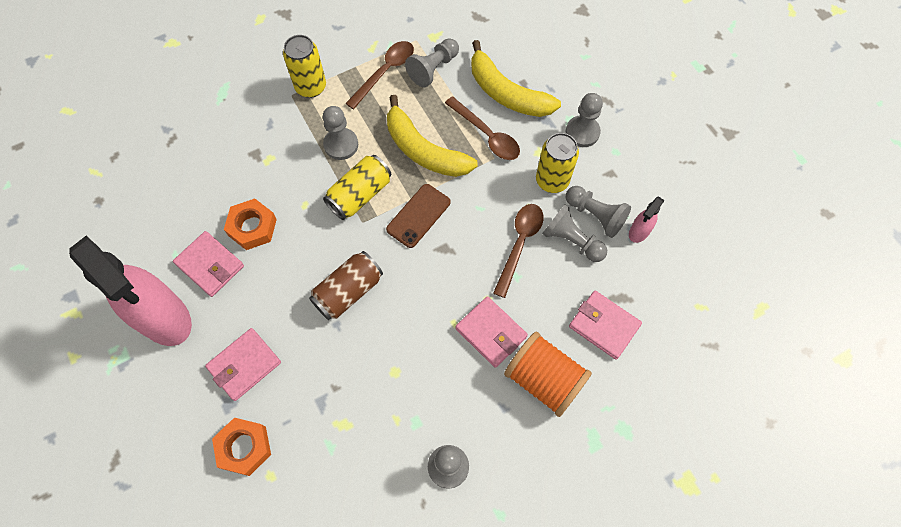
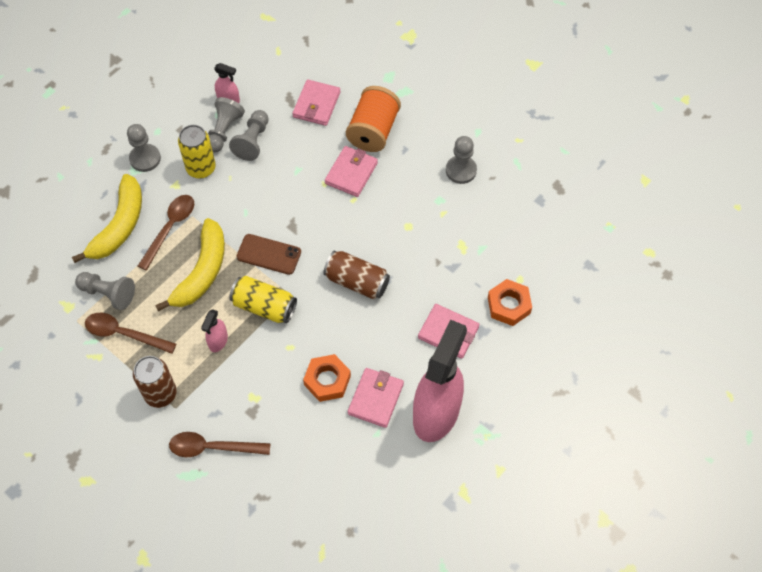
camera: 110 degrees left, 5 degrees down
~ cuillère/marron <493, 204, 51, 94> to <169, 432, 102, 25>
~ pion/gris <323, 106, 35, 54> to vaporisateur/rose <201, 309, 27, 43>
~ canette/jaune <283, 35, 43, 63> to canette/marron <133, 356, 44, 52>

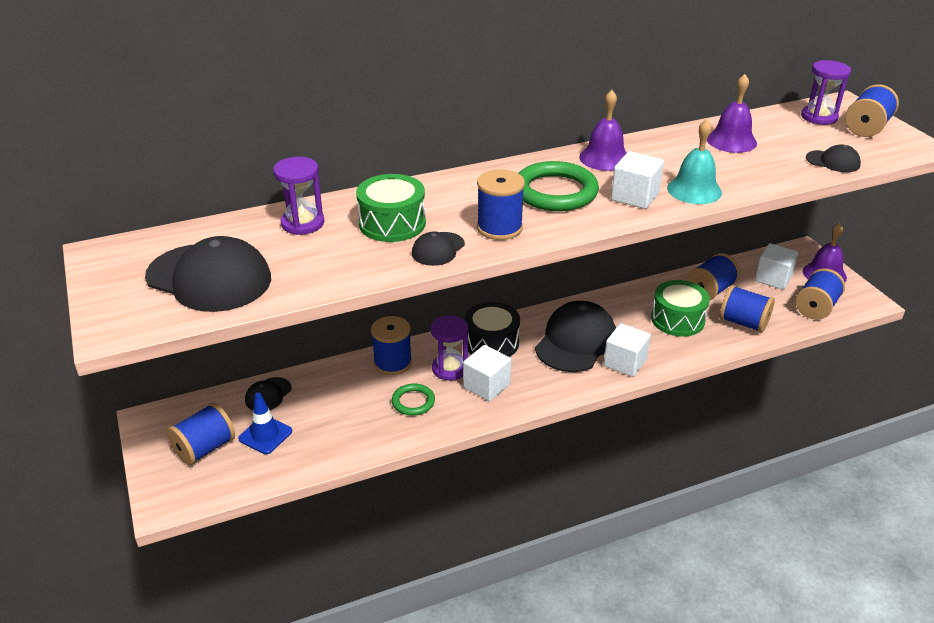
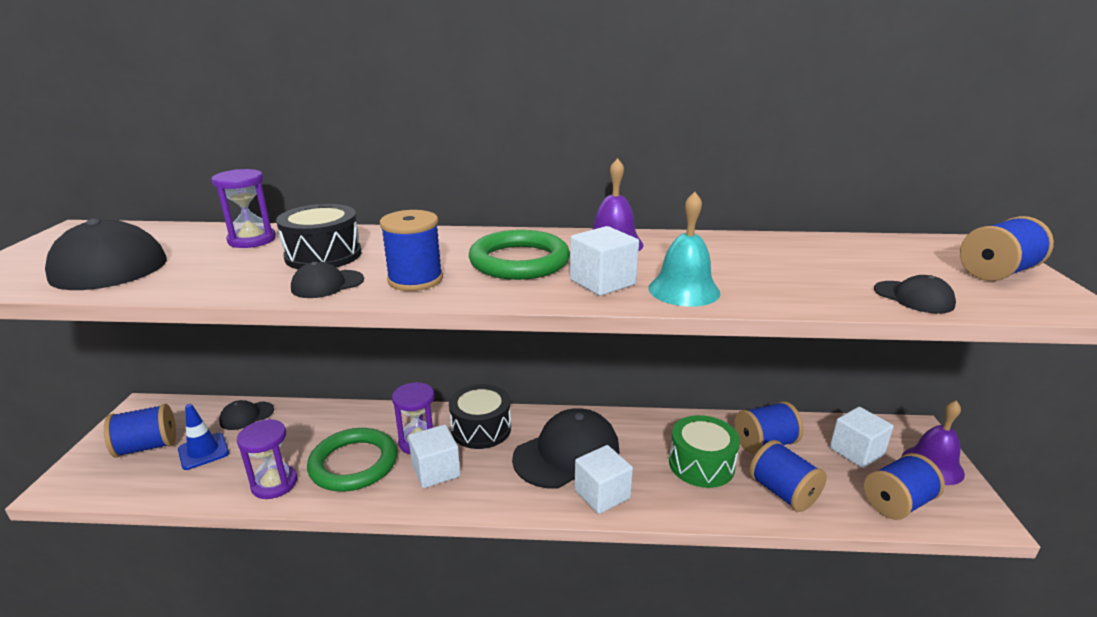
camera: 25 degrees right, 10 degrees down
- bobine/bleu <371, 316, 41, 59>
- cloche/violet <707, 74, 50, 79>
~ sablier/violet <801, 60, 50, 65> to <237, 419, 60, 80>
~ tambour/vert <356, 174, 70, 68> to tambour/noir <276, 204, 85, 65>
~ anneau/vert <392, 384, 43, 32> = <307, 428, 90, 64> x1.83

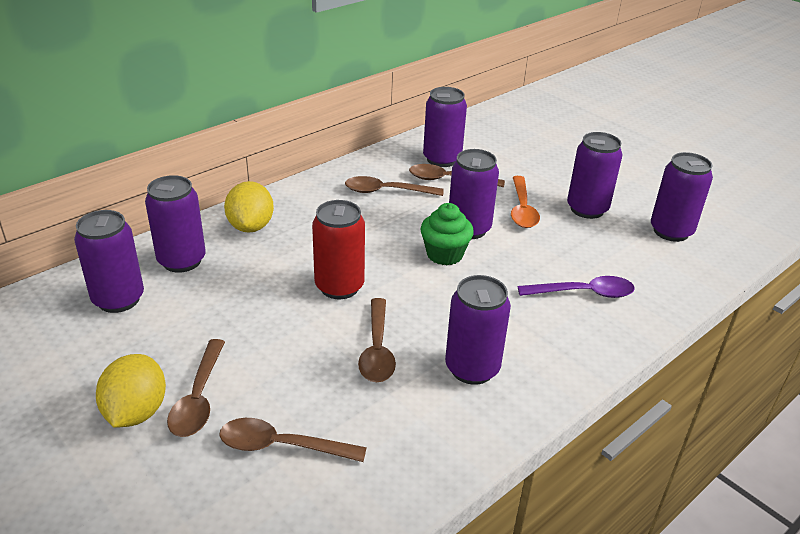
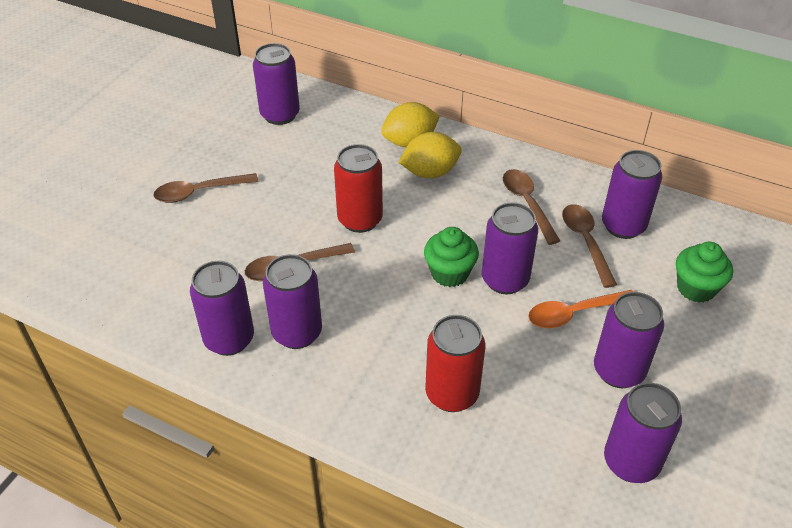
camera: 70 degrees right, 10 degrees up
- cuillère/marron <219, 418, 148, 44>
+ muffin/vert <676, 242, 57, 61>
~ citron/jaune <96, 354, 70, 74> to <398, 132, 64, 46>
~ canette/violet <145, 175, 61, 98> to <190, 261, 64, 95>
~ cuillère/violet <518, 276, 117, 22> to canette/rouge <425, 315, 60, 97>

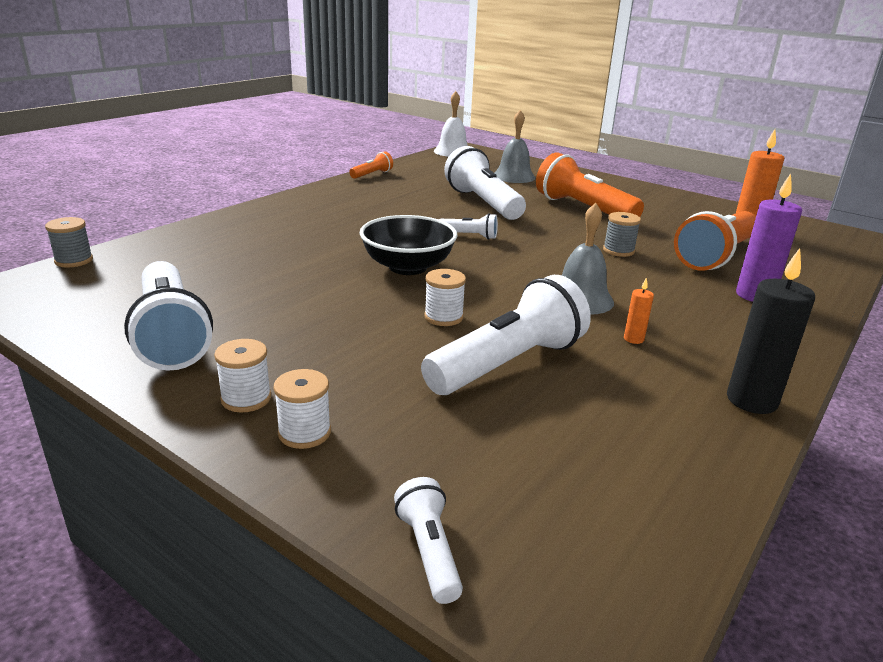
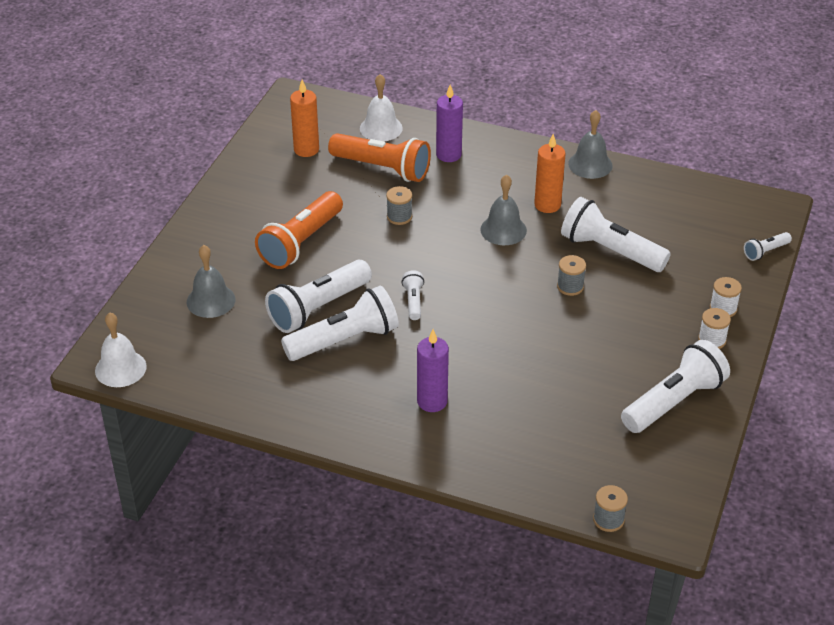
camera: 105 degrees left, 15 degrees up
- lampe de poche/orange <349, 152, 44, 27>
- bol/noir <360, 215, 97, 60>
+ lampe de poche/blanc <281, 286, 118, 75>
+ cloche/blanc <360, 74, 43, 67>
+ bougie/violet <417, 329, 32, 83>
~ bougie/noir <727, 248, 88, 166> to cloche/gris <568, 110, 45, 69>
~ bobine/blanc <424, 269, 42, 57> to bobine/gris <557, 255, 29, 41>
~ bougie/orange <624, 278, 30, 66> = <534, 134, 32, 79> x2.10

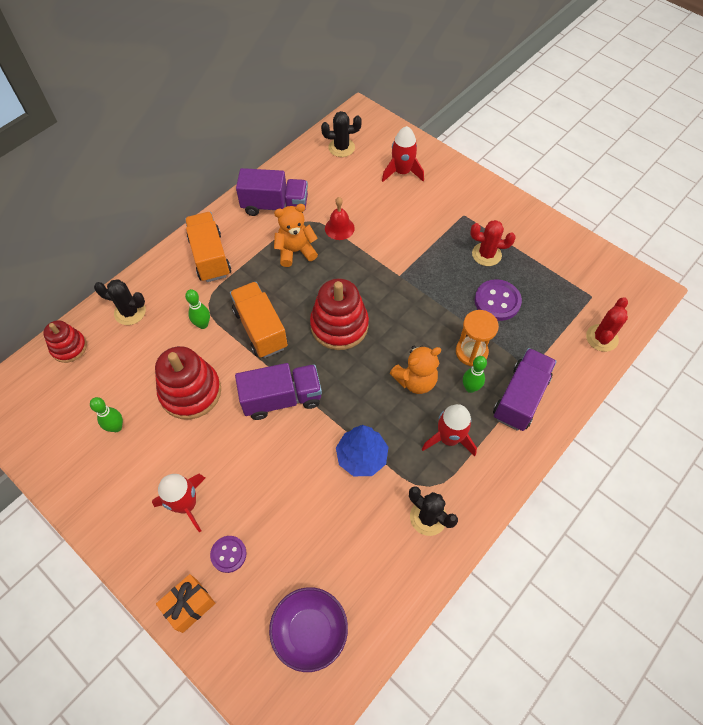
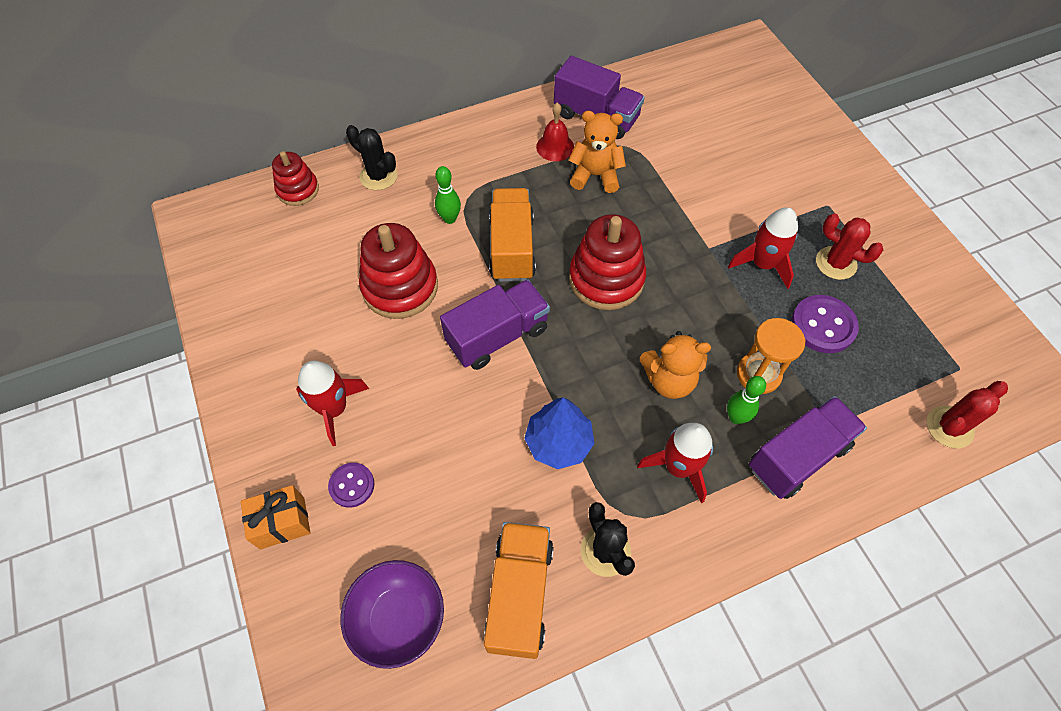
camera: 25 degrees right, 0 degrees up
- quille/vert <90, 397, 33, 35>
- cactus/noir <321, 111, 41, 46>
~ camion/orange <185, 212, 46, 70> to <484, 522, 70, 137>
~ cloche/rouge <325, 197, 30, 43> to <536, 103, 38, 58>
~ fusée/rouge <382, 126, 42, 56> to <728, 207, 70, 82>
~ camion/violet <235, 363, 87, 57> = <440, 280, 110, 90> 45 degrees counterclockwise

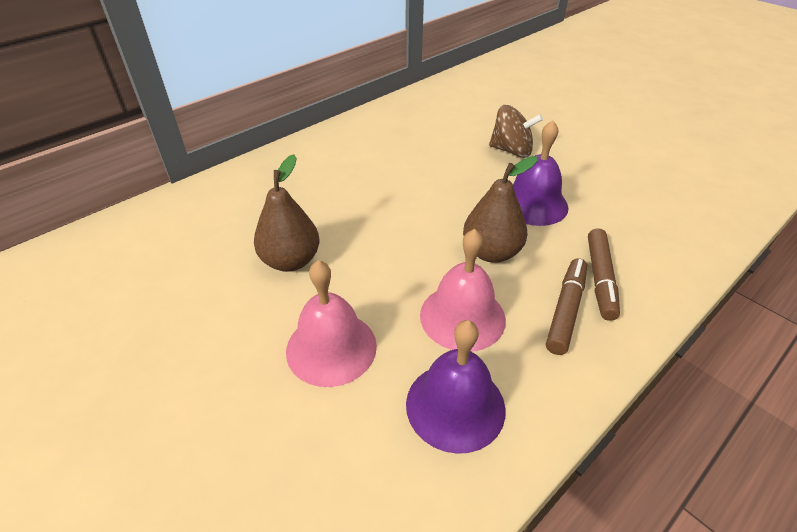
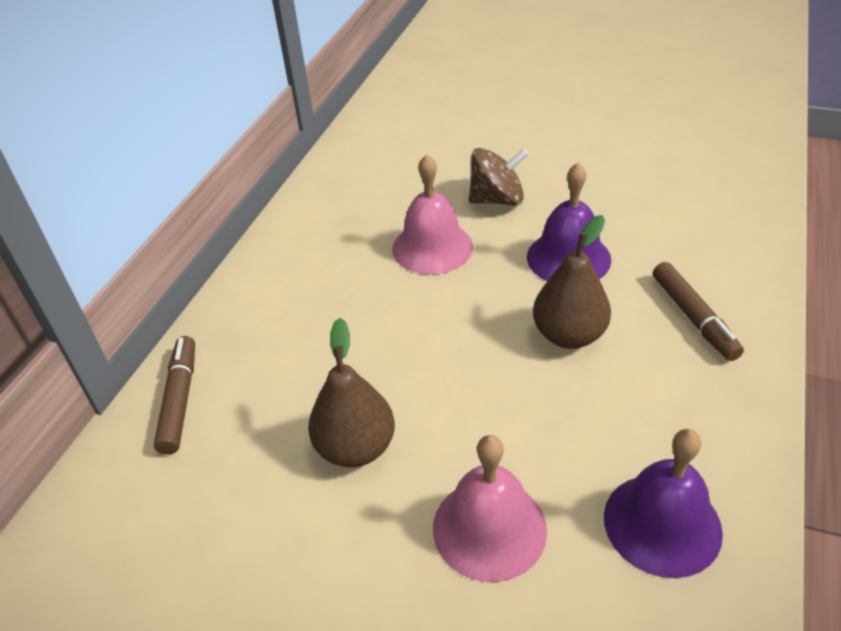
camera: 25 degrees left, 0 degrees up
~ cloche/rose <420, 229, 86, 123> to <392, 154, 81, 121>
~ feutre/marron <546, 258, 41, 97> to <154, 336, 41, 118>

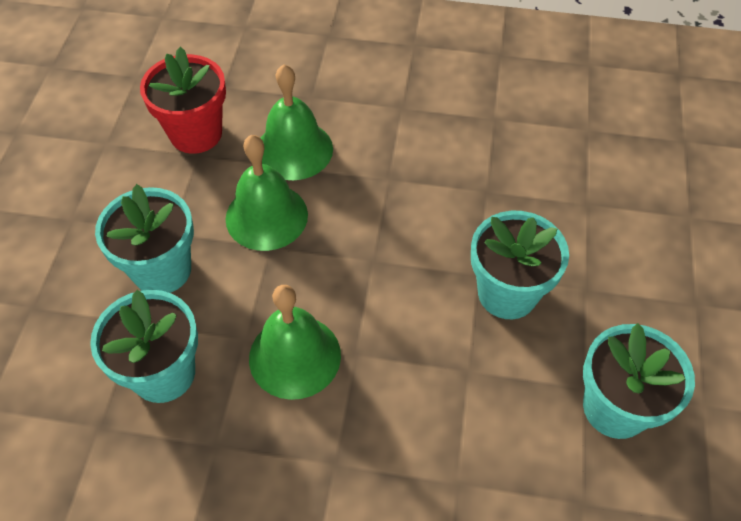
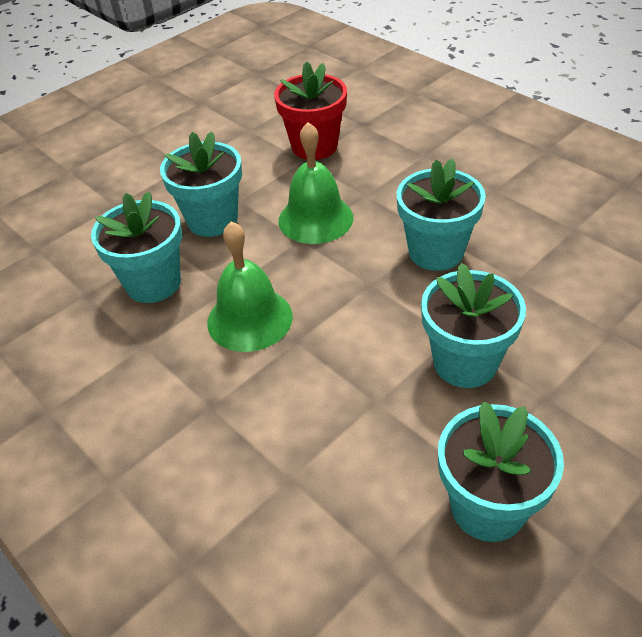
camera: 40 degrees right, 10 degrees down
- cloche/vert <261, 64, 72, 116>
+ pot de fleurs/turquoise <397, 158, 89, 113>

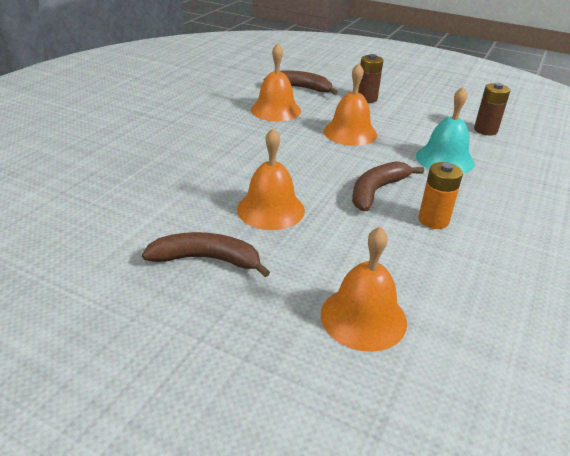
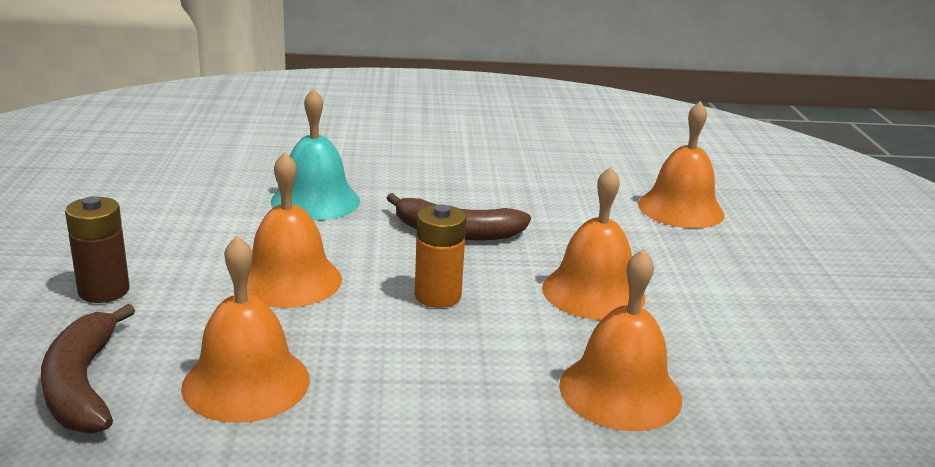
camera: 120 degrees left, 10 degrees down
- banane/marron <142, 232, 128, 45>
- pile/marron <474, 83, 37, 52>
+ cloche/orange <559, 249, 123, 182>
~ pile/orange <419, 162, 44, 67> to <415, 204, 51, 104>

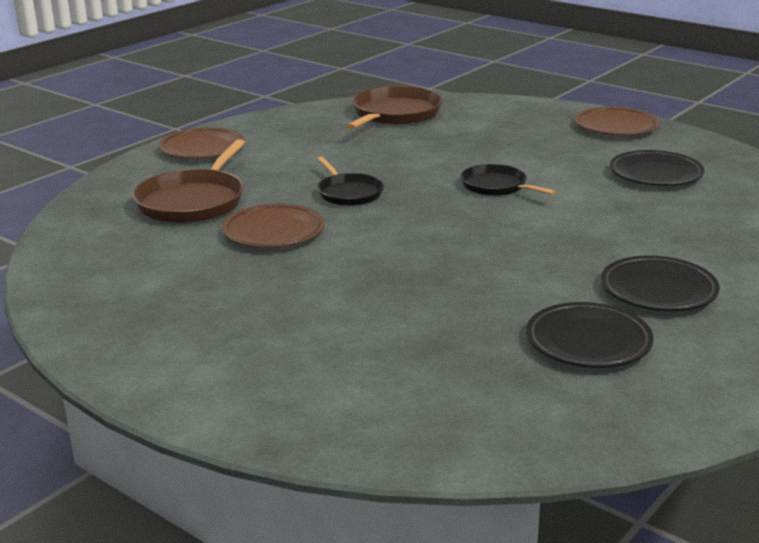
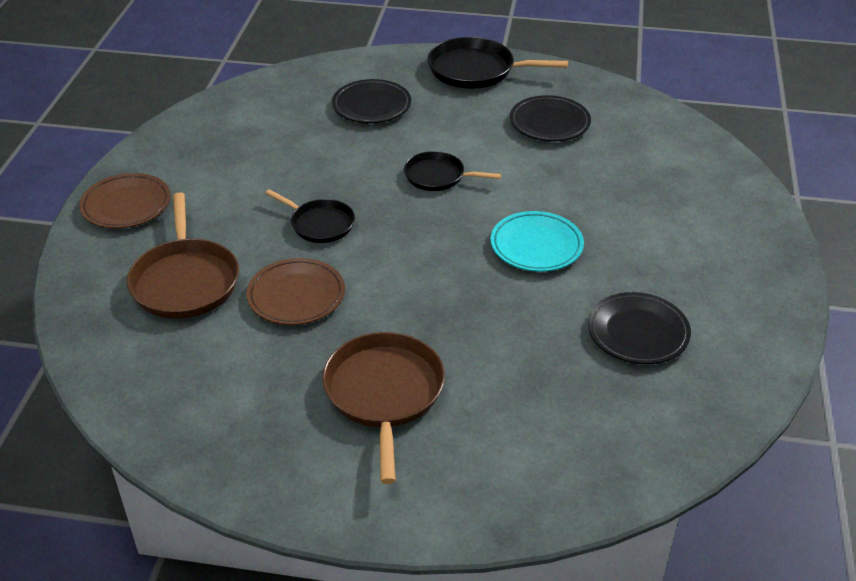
camera: 30 degrees left, 15 degrees up
+ assiette/turquoise <490, 211, 94, 61>
~ poêle/marron <346, 86, 96, 44> to <322, 332, 123, 152>
~ assiette/noir <601, 255, 119, 56> to <332, 79, 79, 44>
~ assiette/marron <575, 107, 84, 29> to poêle/noir <427, 37, 141, 52>

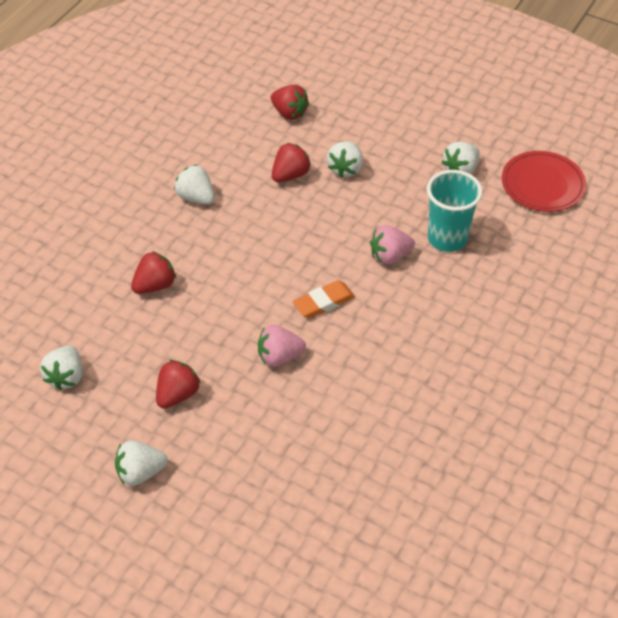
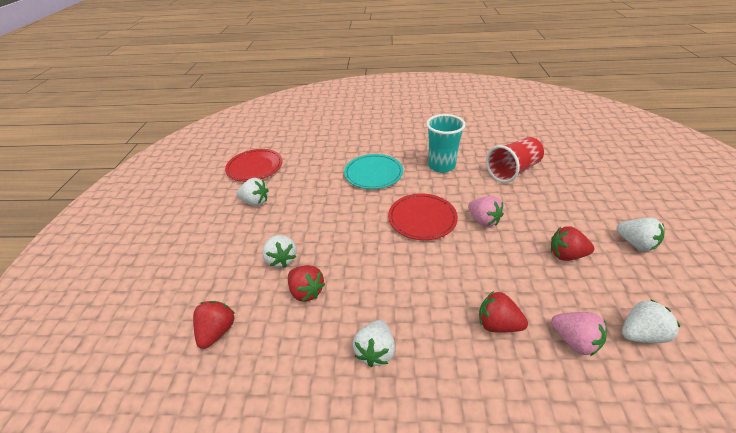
camera: 115 degrees left, 10 degrees down
+ assiette/turquoise <344, 154, 59, 35>
+ gobelet/rouge <486, 137, 58, 46>
~ fraise/rose <370, 226, 45, 39> to <551, 312, 56, 44>
~ gobelet/turquoise <427, 170, 56, 82> to <426, 114, 40, 59>
~ gomme/orange <293, 280, 62, 38> to assiette/rouge <388, 194, 70, 46>
~ fraise/rouge <272, 143, 39, 39> = <288, 265, 37, 37> 150 degrees counterclockwise
~ fraise/blanc <327, 141, 36, 37> = <262, 235, 35, 33> 75 degrees clockwise

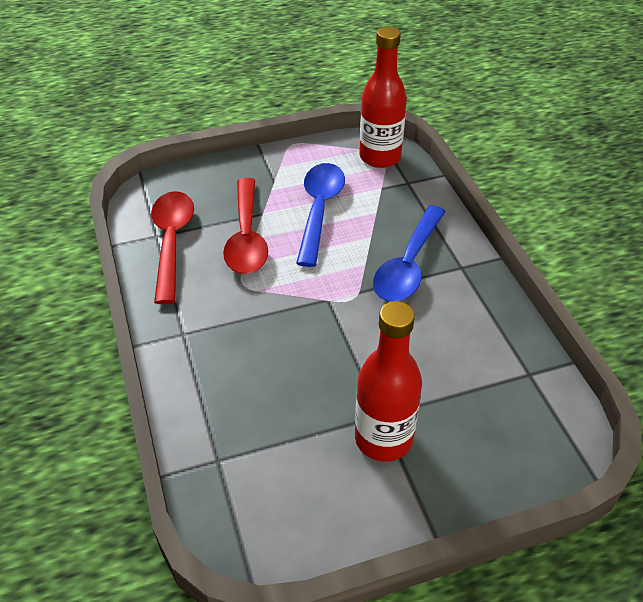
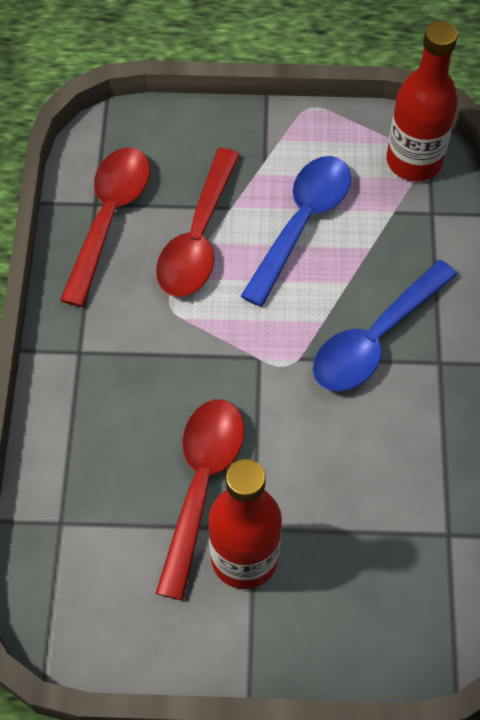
camera: 20 degrees right, 15 degrees up
+ cuillère/rouge <155, 399, 90, 201>

